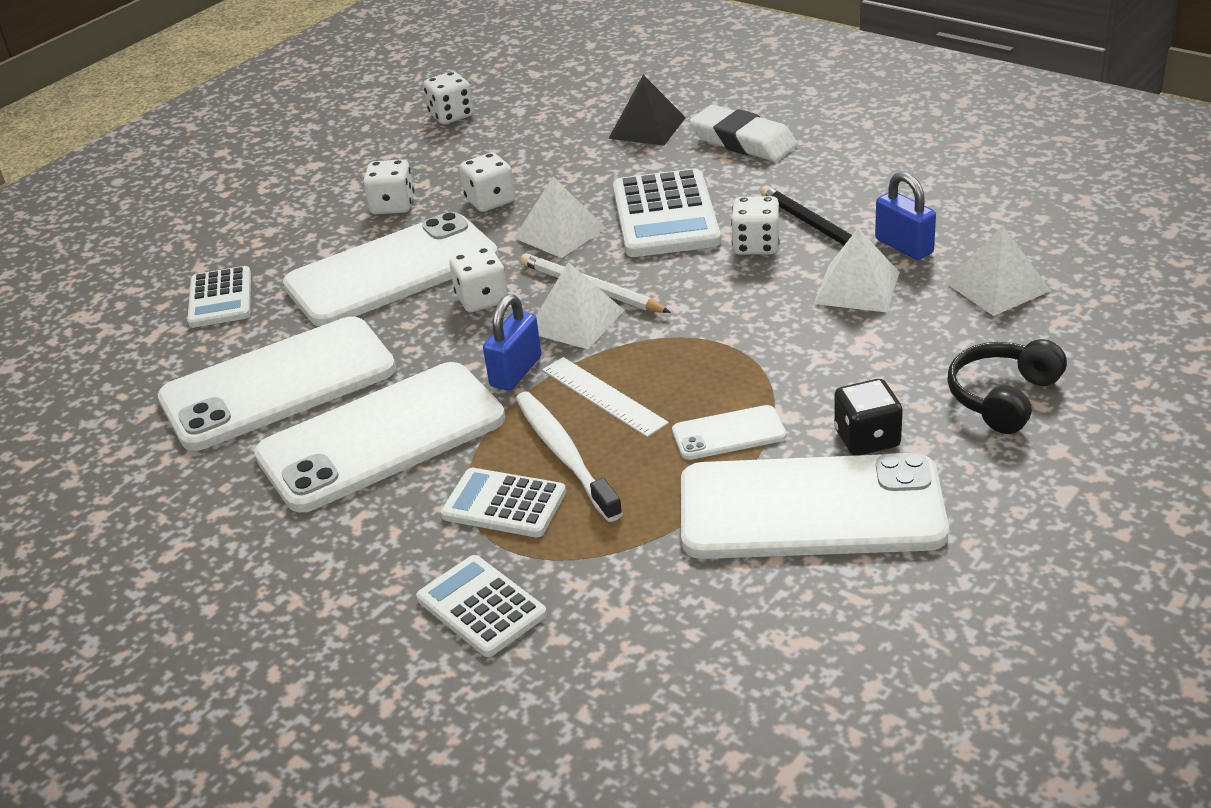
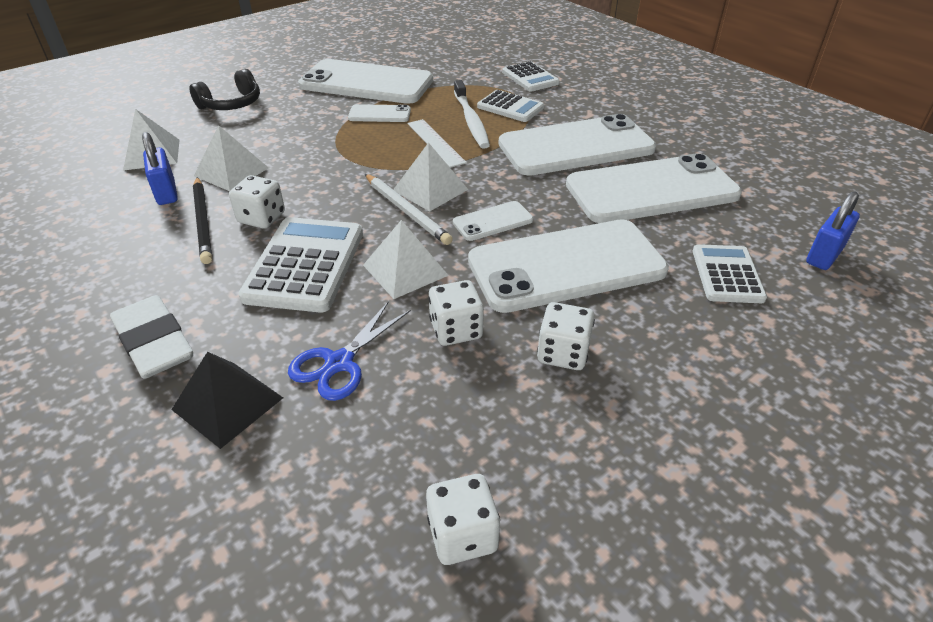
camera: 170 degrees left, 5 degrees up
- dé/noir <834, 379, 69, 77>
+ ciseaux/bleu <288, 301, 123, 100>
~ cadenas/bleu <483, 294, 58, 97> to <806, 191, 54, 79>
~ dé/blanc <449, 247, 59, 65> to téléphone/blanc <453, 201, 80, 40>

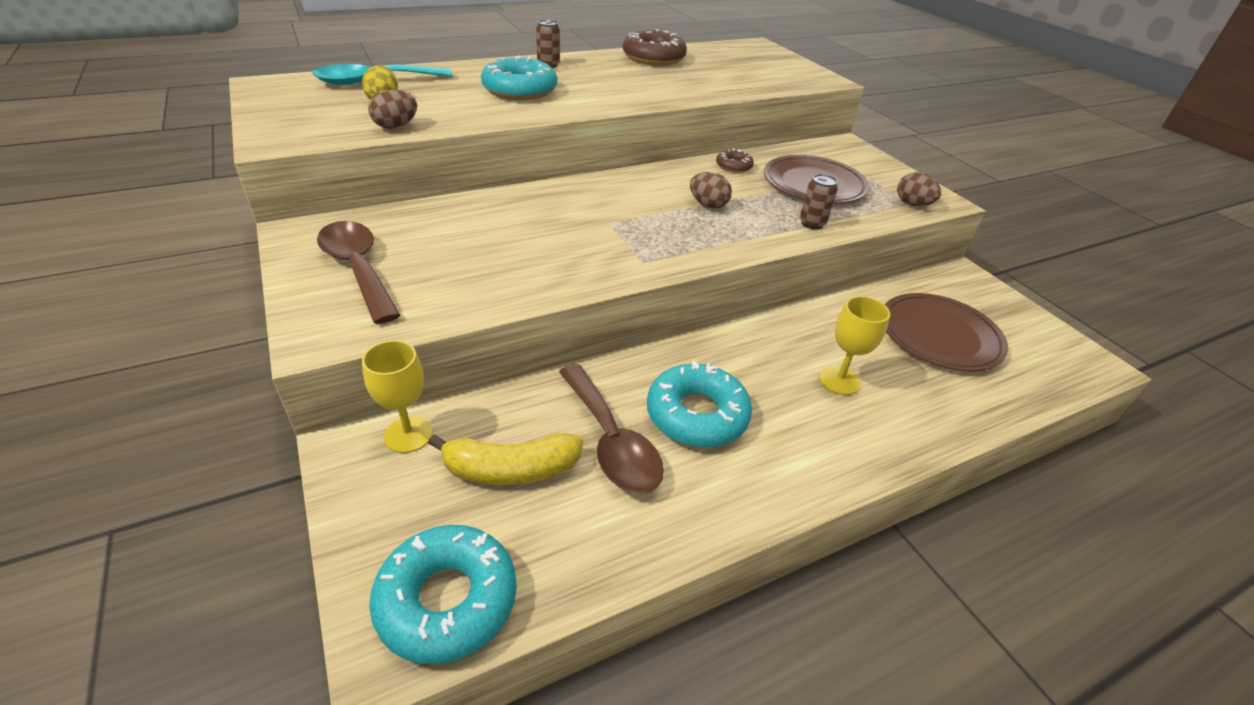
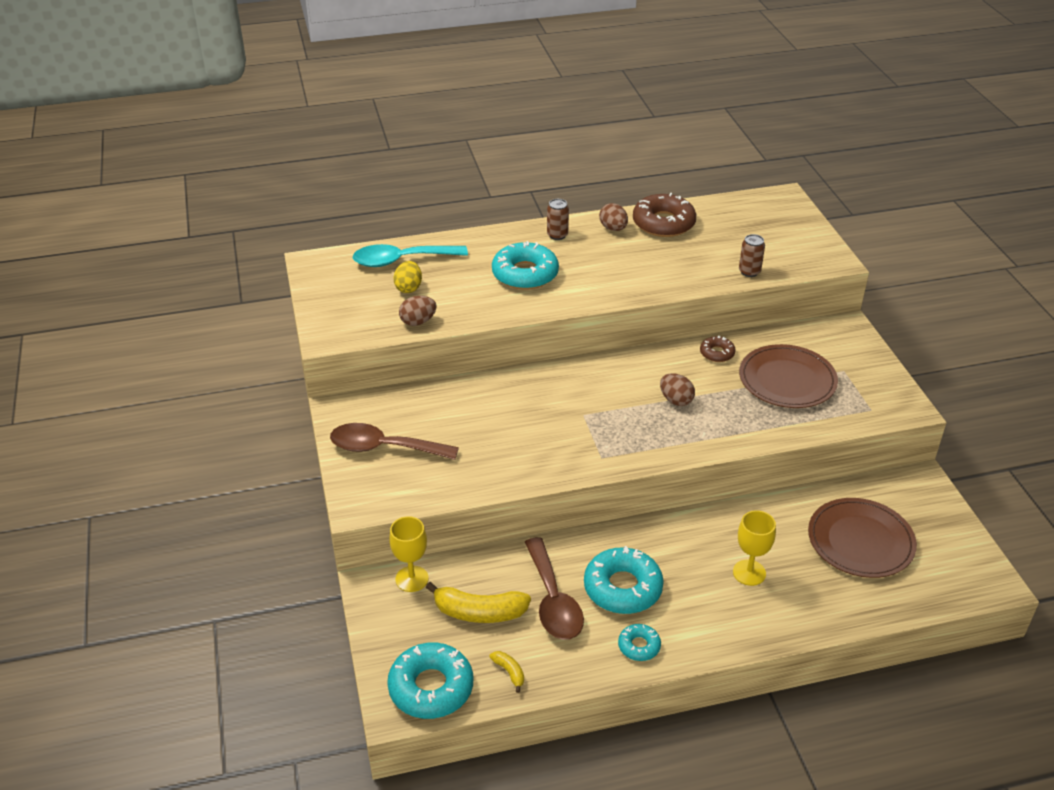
camera: 15 degrees right, 0 degrees up
+ banane/jaune <489, 651, 35, 42>
+ beignet/turquoise <618, 624, 43, 37>
~ canette/marron <800, 174, 38, 55> to <739, 234, 26, 43>
~ œuf/marron <897, 172, 44, 34> to <599, 203, 29, 28>
~ cuillère/marron <317, 221, 83, 103> = <330, 423, 129, 37> 60 degrees counterclockwise

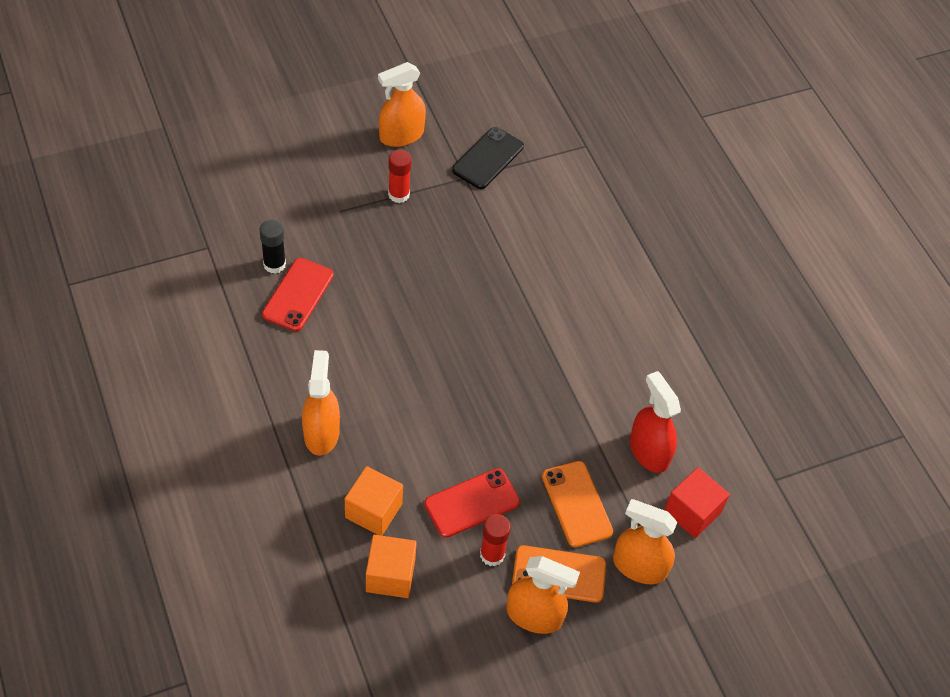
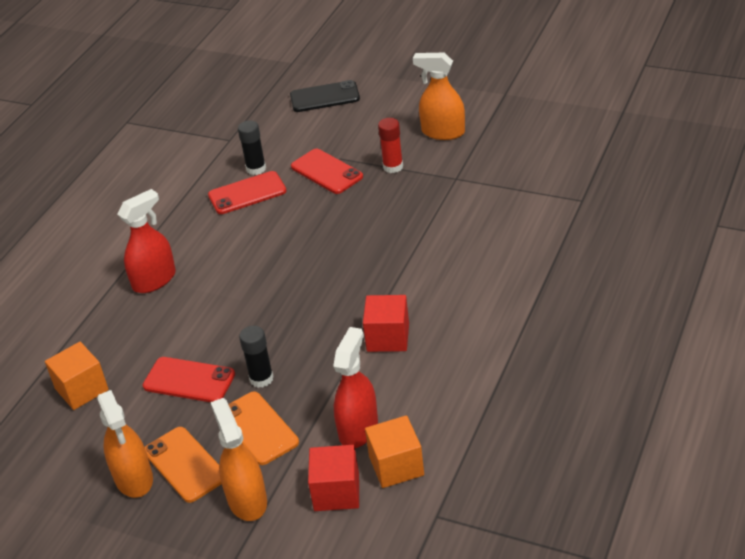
camera: 55 degrees right, 15 degrees down
- bâton de colle/rouge <480, 514, 31, 52>
+ bâton de colle/noir <239, 326, 35, 62>
+ téléphone/rouge <291, 149, 72, 45>
+ cube/rouge <363, 295, 46, 57>
~ cube/orange <345, 466, 58, 70> to <365, 415, 59, 73>
~ téléphone/noir <452, 127, 72, 62> to <290, 80, 70, 32>
~ vaporisateur/orange <302, 350, 38, 106> to vaporisateur/rouge <117, 189, 59, 104>
~ téléphone/orange <542, 461, 71, 87> = <228, 392, 71, 73> 60 degrees counterclockwise

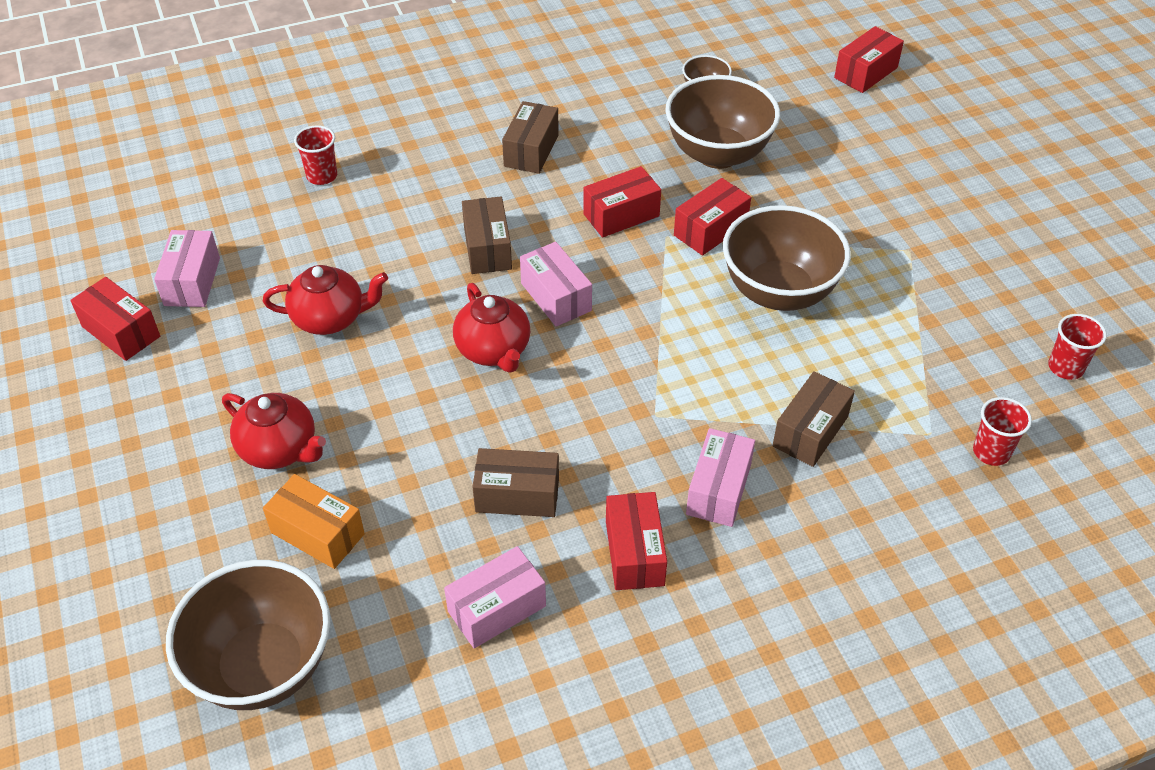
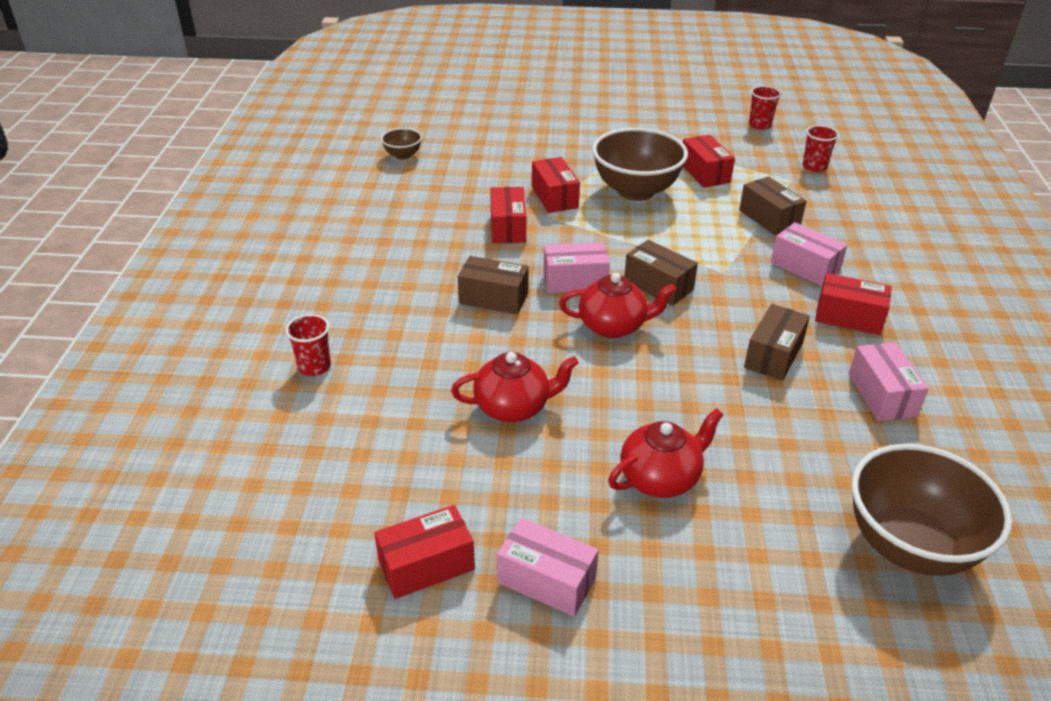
camera: 65 degrees left, 10 degrees down
- boîte/orange <263, 474, 102, 95>
- bol/marron <665, 75, 115, 94>
~ boîte/rose <154, 230, 66, 77> to <497, 518, 102, 99>
~ boîte/marron <502, 101, 57, 73> to <624, 240, 74, 66>
~ boîte/rouge <834, 26, 70, 67> to <683, 135, 52, 53>
~ théière/rouge <263, 265, 125, 70> = <451, 352, 128, 70> 60 degrees clockwise

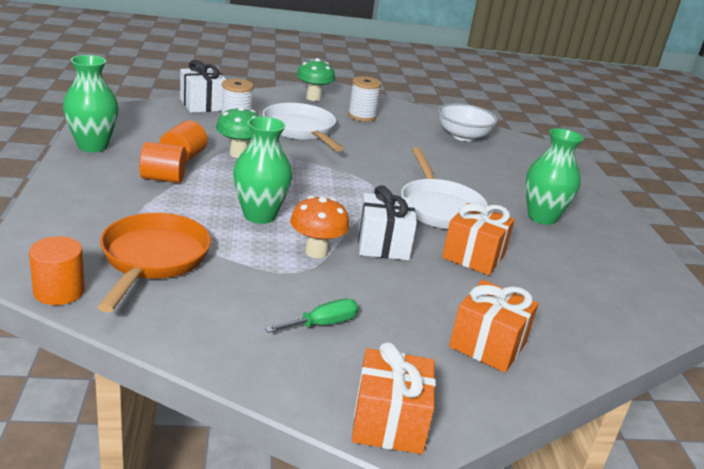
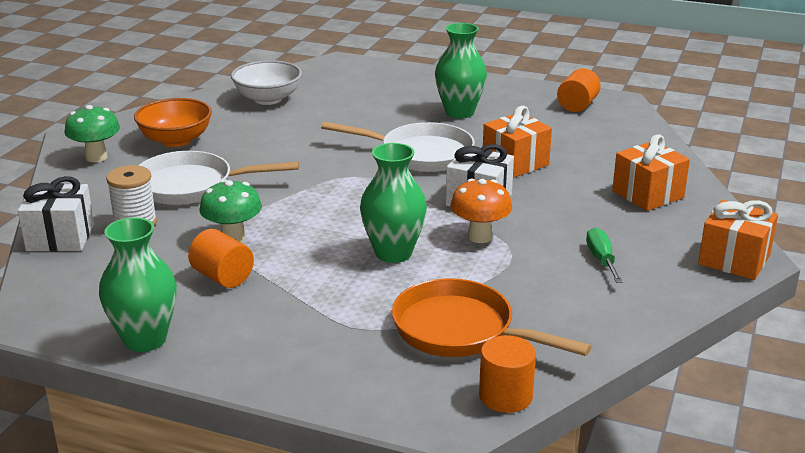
camera: 60 degrees left, 0 degrees up
~ cylindre/orange <139, 142, 47, 41> to <557, 68, 44, 44>
~ bobine/blanc <348, 76, 33, 46> to bol/orange <134, 98, 78, 49>

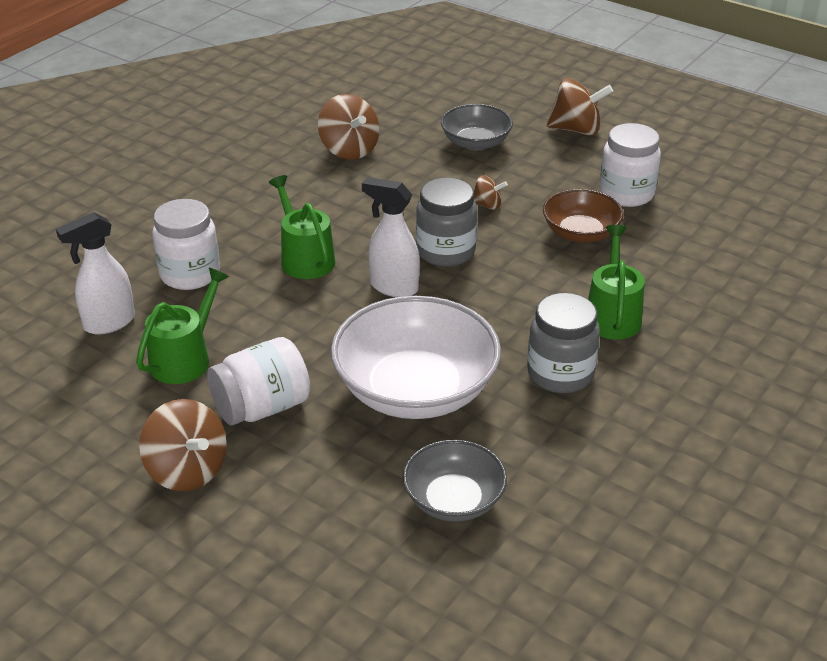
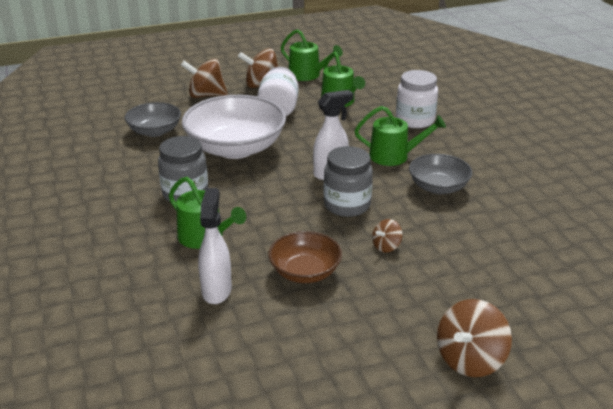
camera: 125 degrees right, 5 degrees down
- bocal/blanc <599, 123, 62, 84>
+ arrosoir/vert <281, 29, 62, 52>
~ vaporisateur/blanc <56, 212, 79, 122> to <198, 188, 34, 116>
~ toupie/marron <318, 94, 61, 66> to <181, 59, 47, 39>
~ bol/gris <441, 104, 72, 46> to <409, 154, 63, 40>

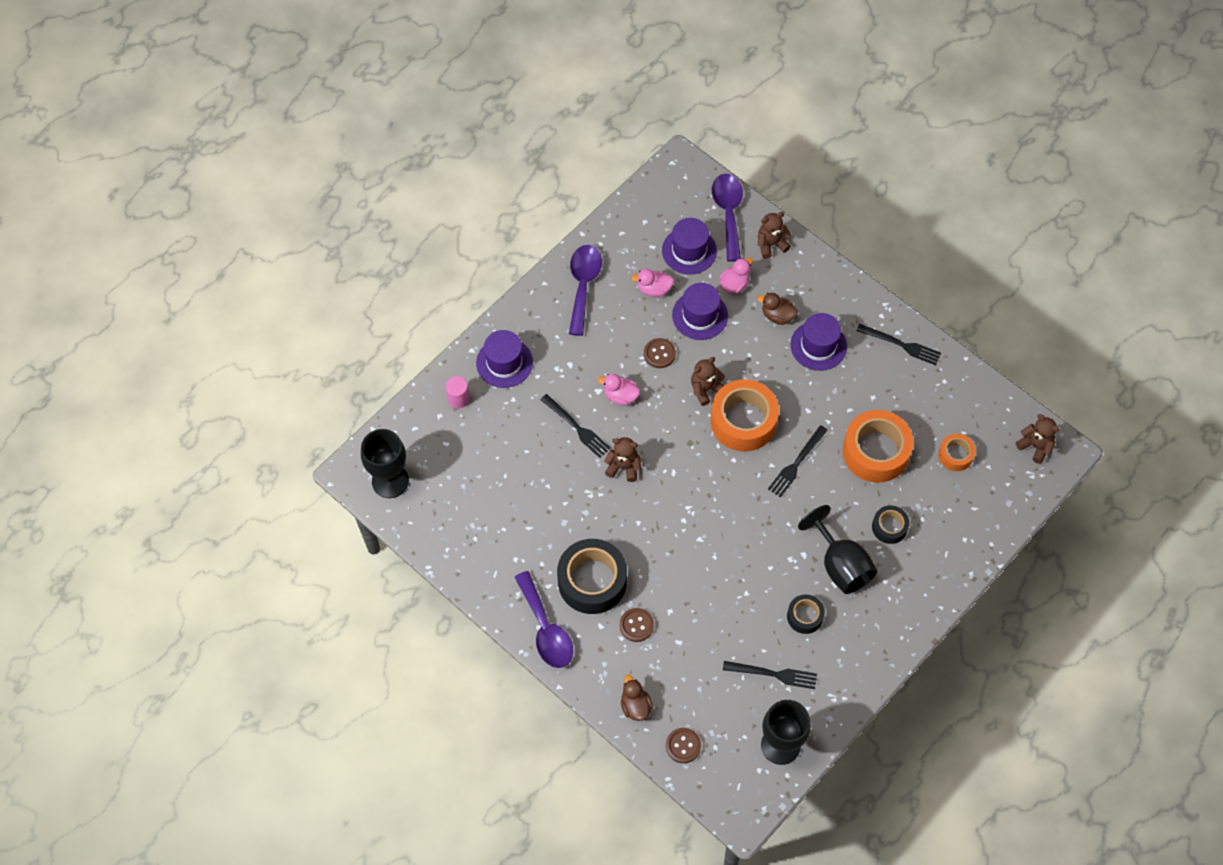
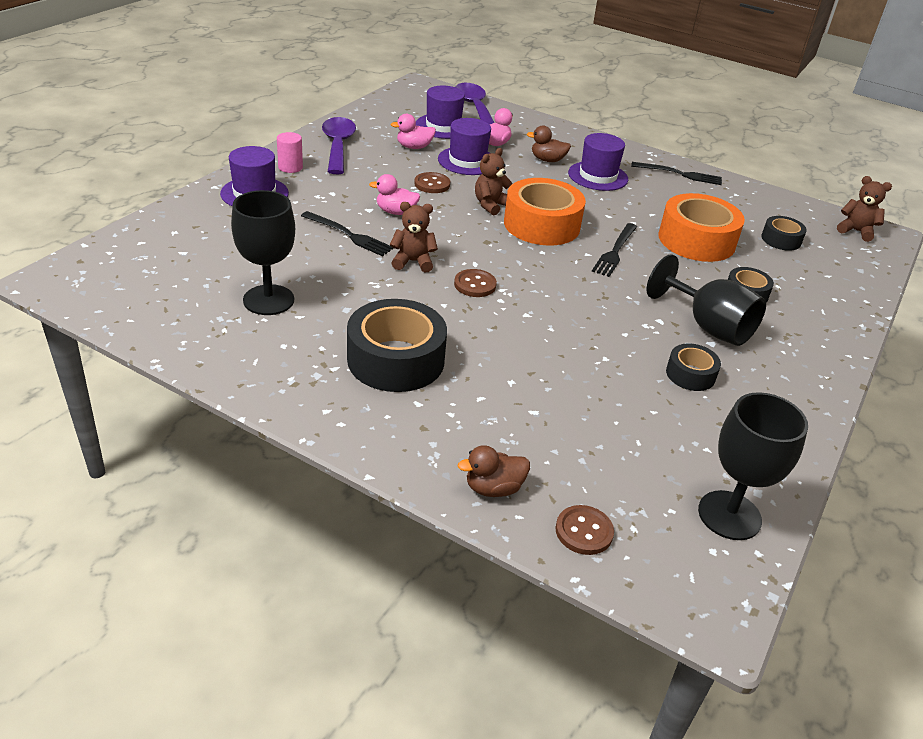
camera: 15 degrees left, 25 degrees down
- cuillère/violet <515, 571, 58, 97>
- fourchette/noir <723, 661, 94, 28>
- ours en peluche/marron <758, 212, 33, 47>
~ verre à pied/noir <361, 429, 48, 69> to <231, 190, 64, 125>
~ cylindre/rose <446, 376, 24, 32> to <277, 132, 26, 41>
~ bouton/marron <620, 608, 34, 34> to <454, 269, 43, 28>
~ ruban adhésif/orange <938, 434, 38, 37> to ruban adhésif/noir <761, 216, 46, 35>
~ canard/marron <621, 675, 32, 46> = <458, 445, 72, 52> 75 degrees counterclockwise

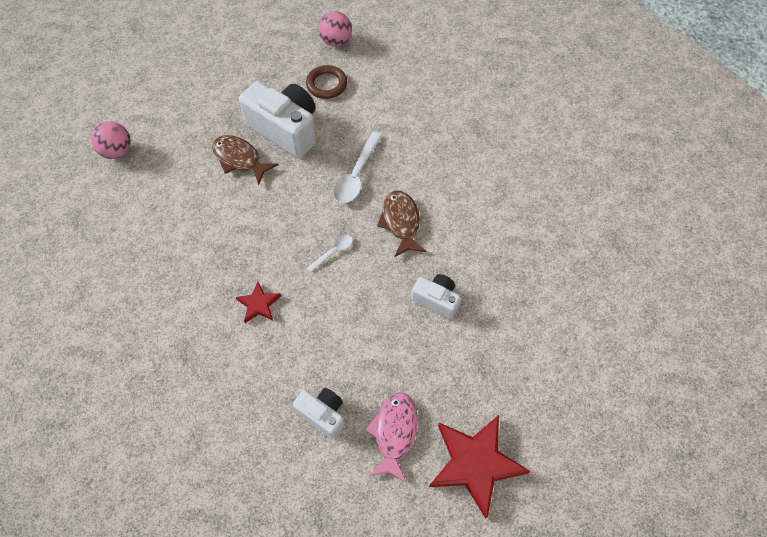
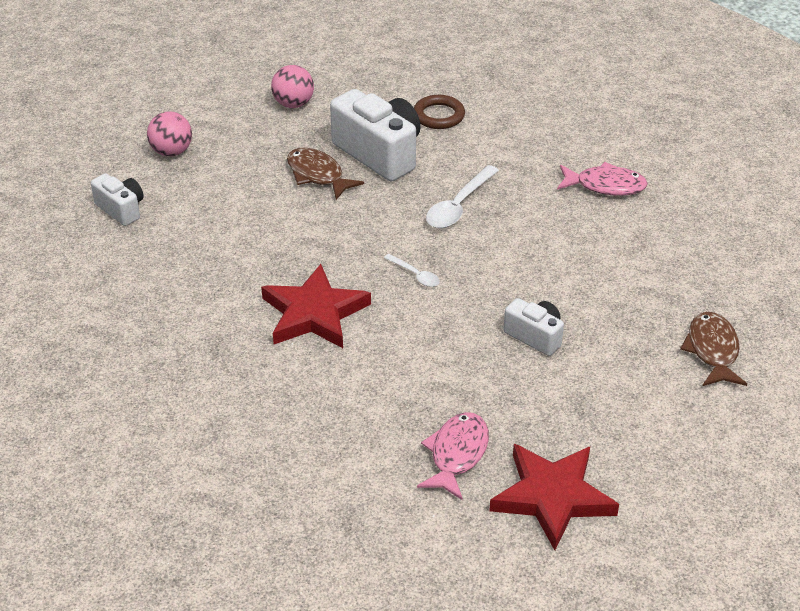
camera: 10 degrees right, 20 degrees down
+ poisson/rose <557, 162, 91, 34>
~ appareil photo/blanc <293, 388, 52, 51> to <91, 173, 53, 53>
~ balle/rose <319, 11, 33, 36> to <271, 65, 43, 43>
~ poisson/marron <377, 191, 49, 66> to <680, 312, 67, 74>
~ cuillère/blanc <307, 235, 46, 38> = <384, 254, 56, 33> 75 degrees clockwise
~ étoile/rouge <236, 281, 45, 42> = <261, 264, 110, 84> x1.99

